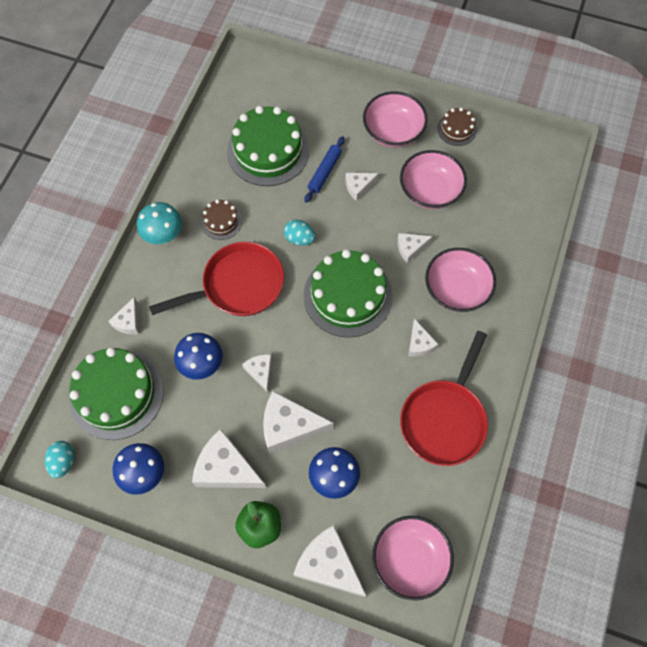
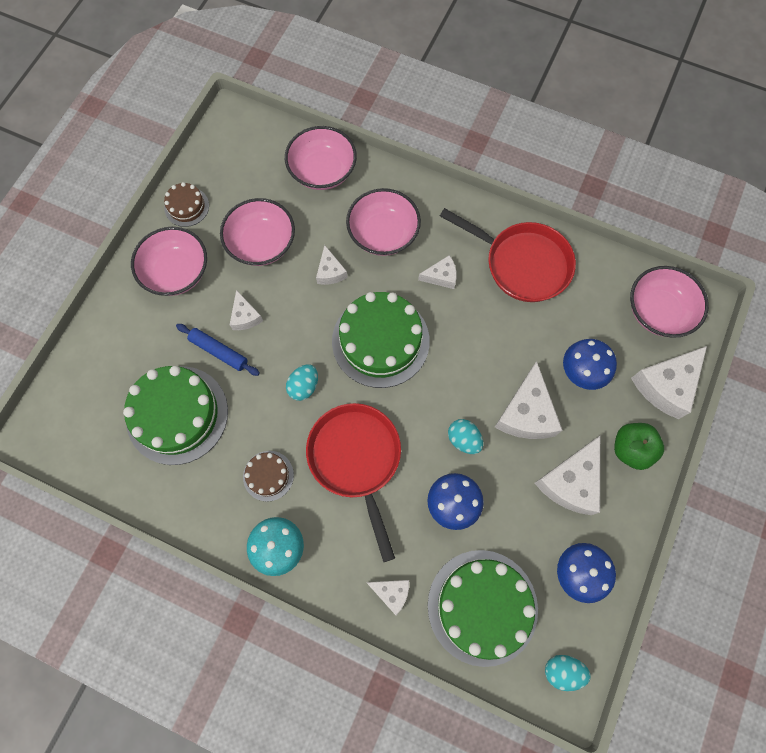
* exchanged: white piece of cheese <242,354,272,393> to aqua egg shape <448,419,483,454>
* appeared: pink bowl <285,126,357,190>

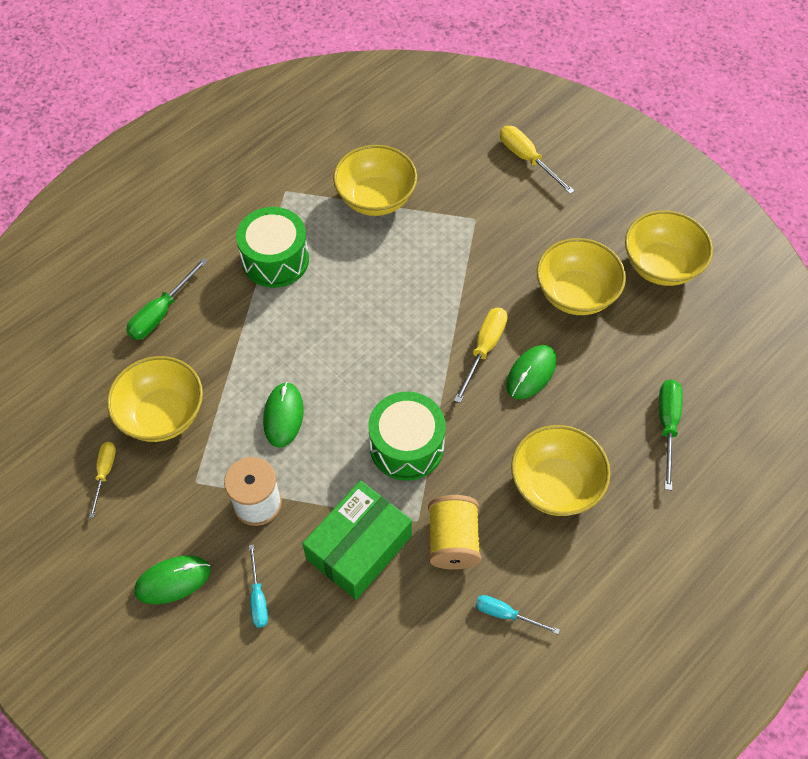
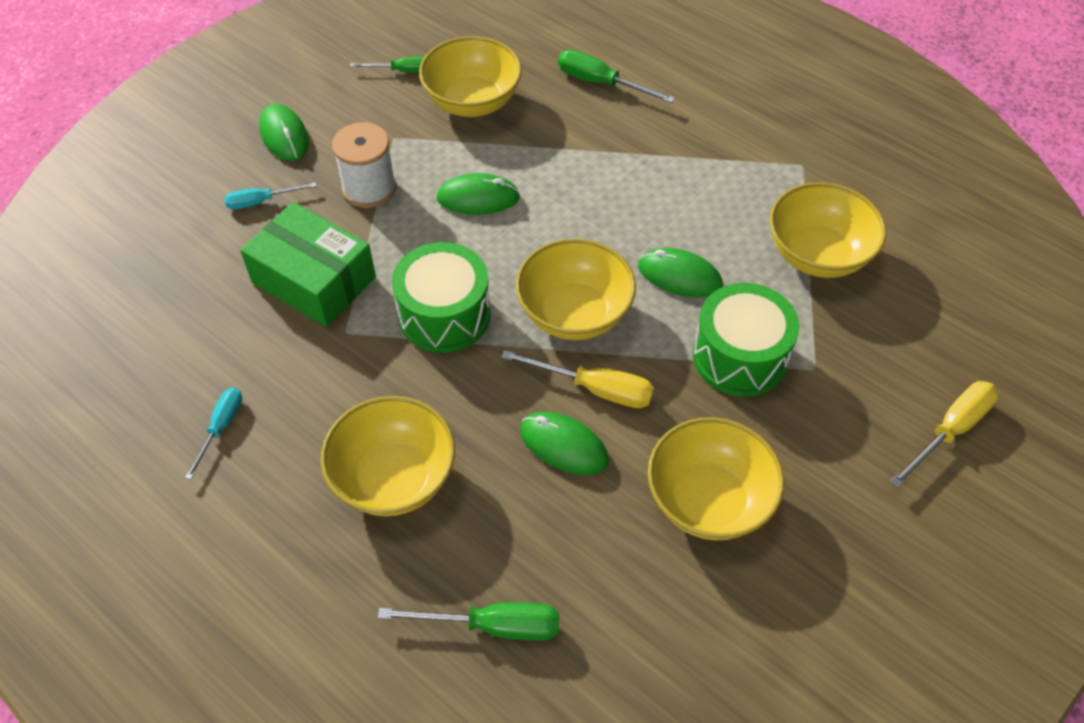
* colour: golden screwdriver <89,442,116,518> to emerald screwdriver <350,57,424,73>
* relocated: emerald toy drum <236,207,309,288> to <693,283,800,397>
* missing: golden bobbin <428,495,481,569>
* relocated: golden bowl <625,211,713,286> to <516,239,636,340>
* appeared: emerald computer mouse <638,248,723,298>

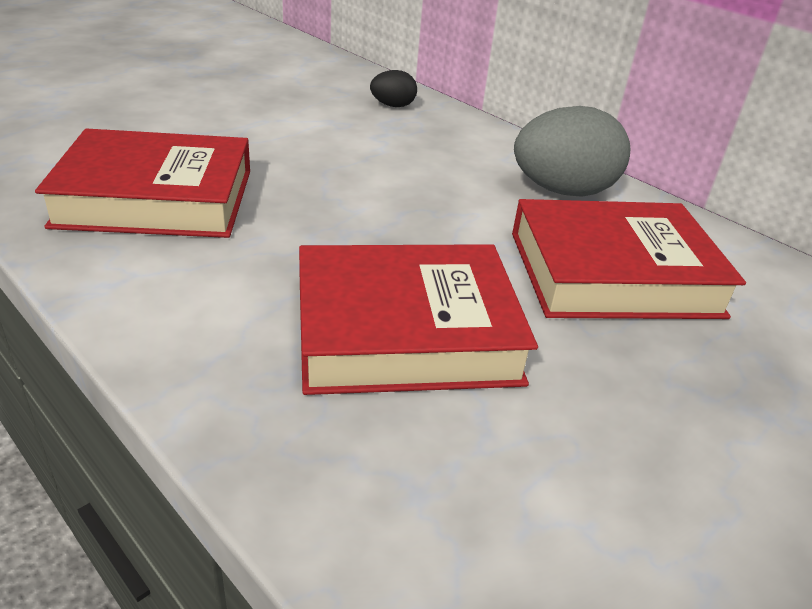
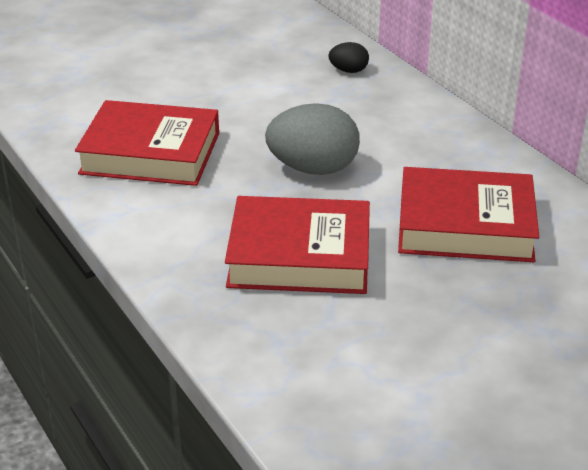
* relocated: gray egg shape <514,106,630,196> to <265,103,360,175>

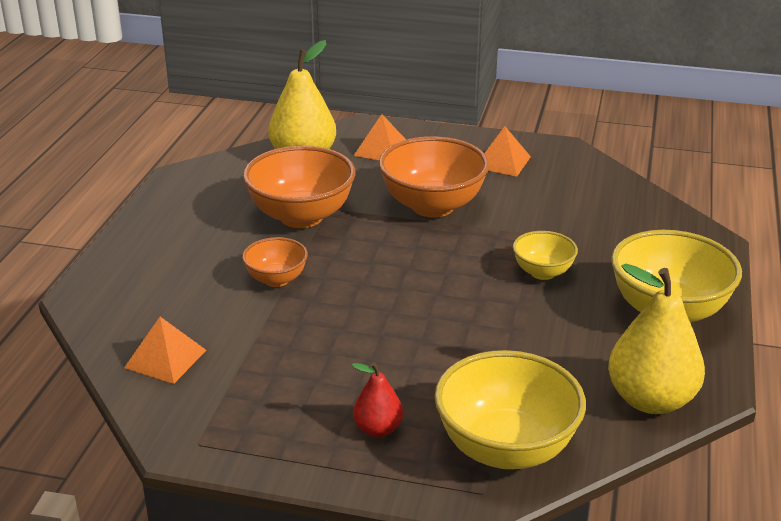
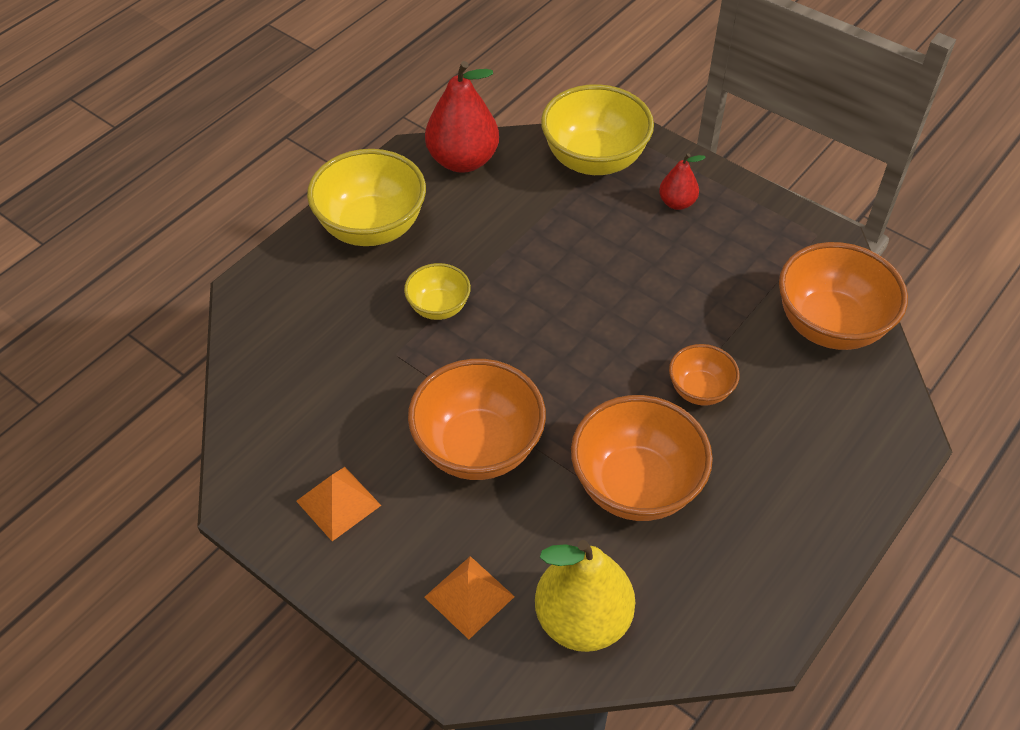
* exchanged: orange-coloured solid pyramid <124,317,206,384> to orange-coloured bowl <779,242,908,350>
* colour: golden toy pear <608,264,705,414> to scarlet toy pear <425,61,499,173>

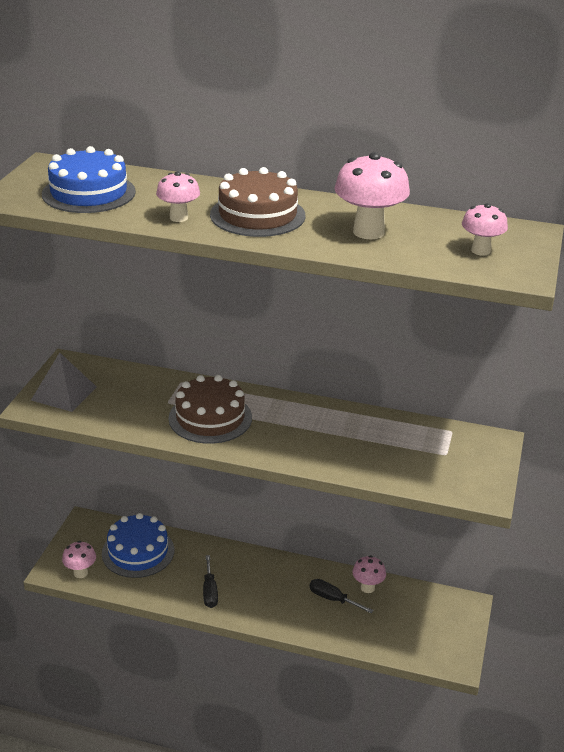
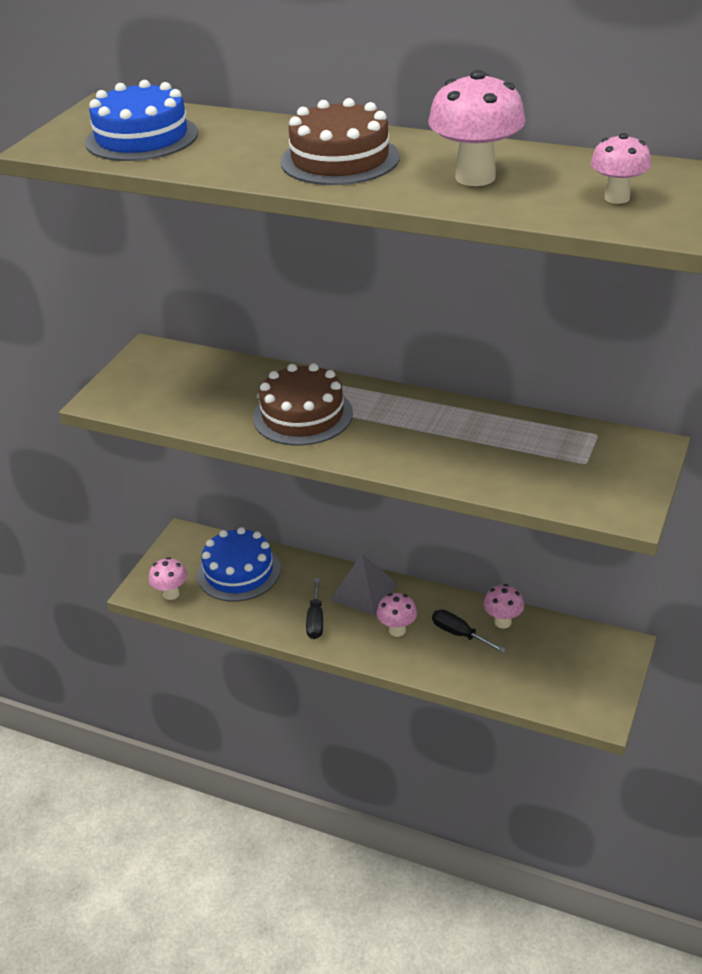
* relocated: gray solid pyramid <31,353,97,412> to <330,554,398,616>
* relocated: pink fungus <156,171,200,222> to <377,593,417,637>

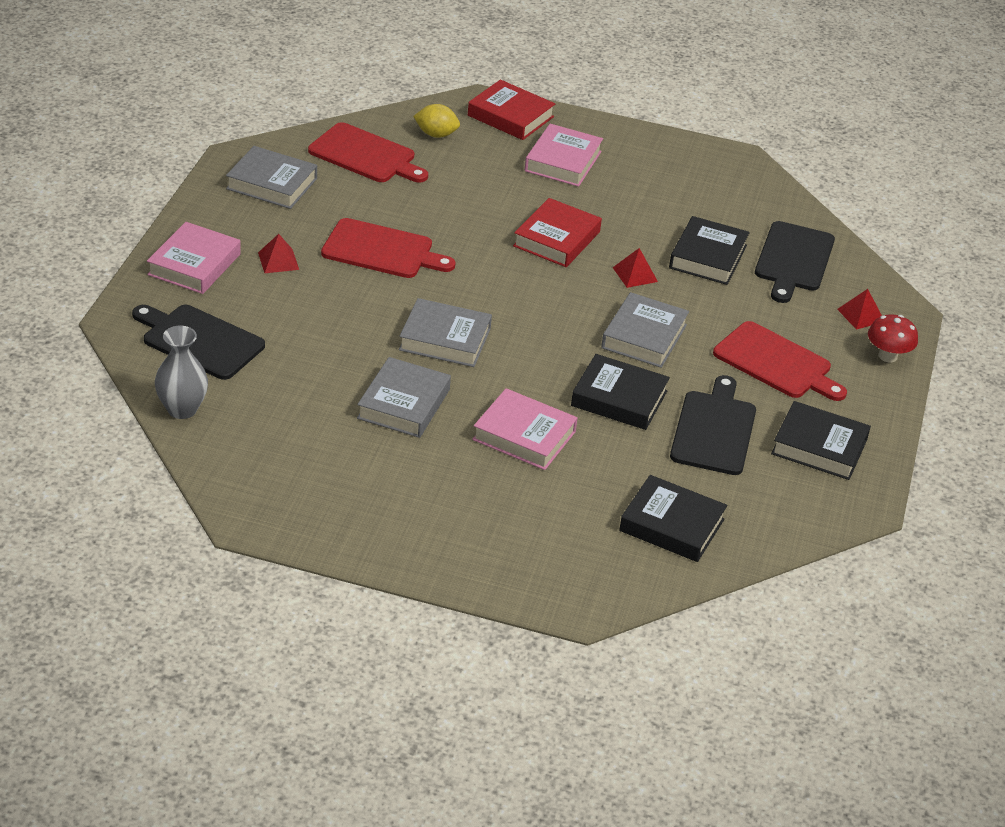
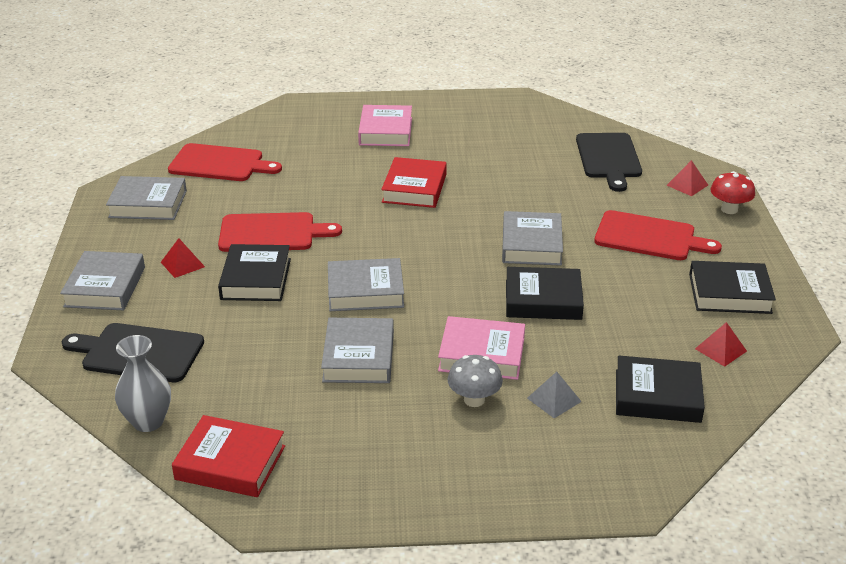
* colour: pink hardback <147,222,241,294> to gray hardback <60,251,145,310>
* missing: golden toy lemon <413,104,460,138>
* relocated: scarlet hardback <468,80,555,140> to <172,415,285,497>
* relocated: scarlet solid pyramid <613,248,658,288> to <695,322,747,367>
* relocated: jet-black hardback <669,216,750,285> to <218,244,291,301>
* missing: jet-black chopping board <670,375,756,475>
* appeared: gray fungus <448,355,503,407>
* appeared: gray solid pyramid <527,372,582,418>

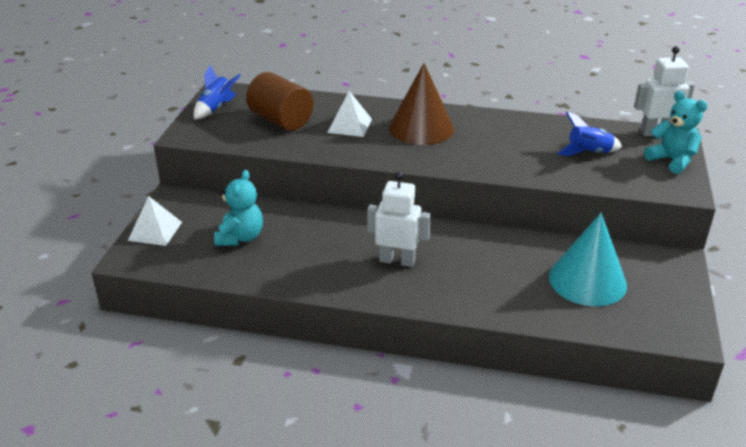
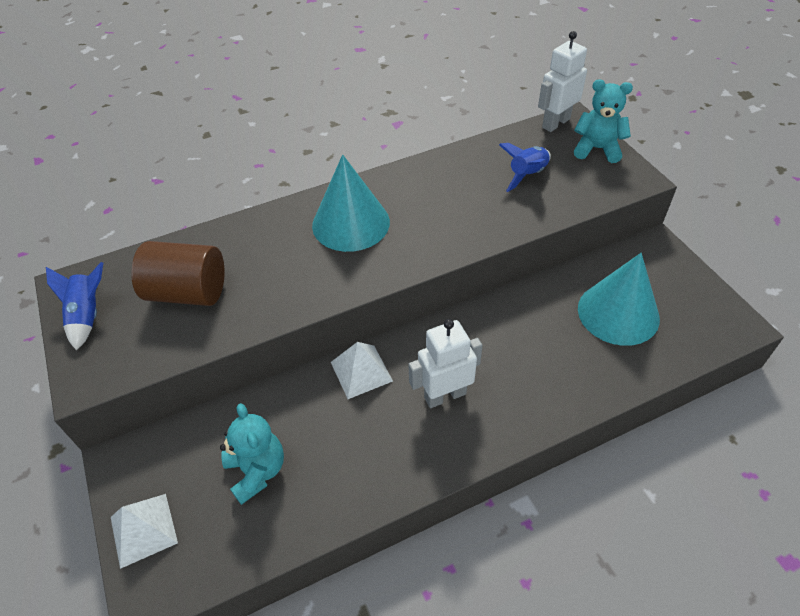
* relocated: white solid pyramid <327,91,372,137> to <331,342,393,399>
* colour: brown cone <389,63,454,145> to aqua cone <312,154,390,252>

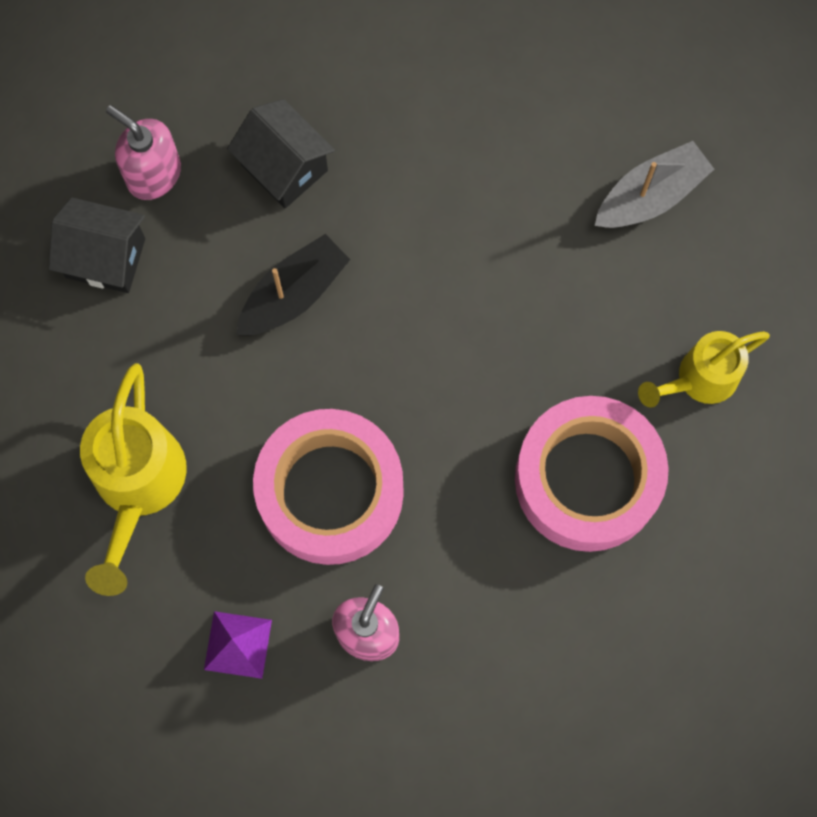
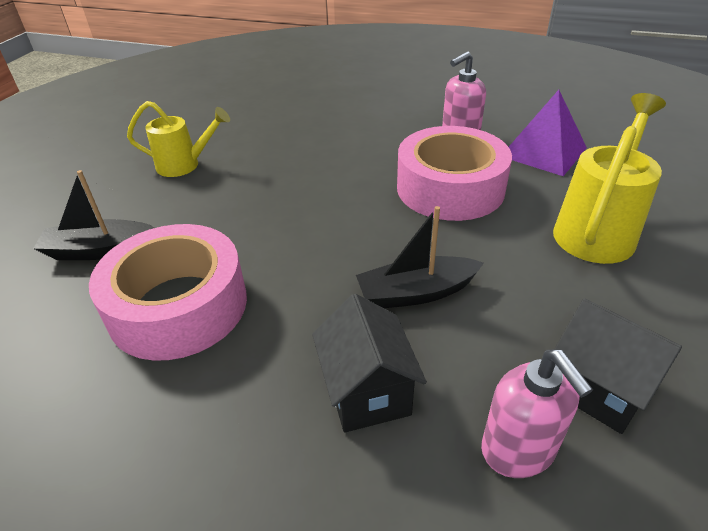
* size: purple solid pyramid <204,611,272,679> = <509,90,587,176> x1.65
* relocated: pink sticky tape <515,396,669,552> to <89,224,247,361>
* colour: gray sailboat <595,141,714,228> to jet-black sailboat <33,170,155,260>

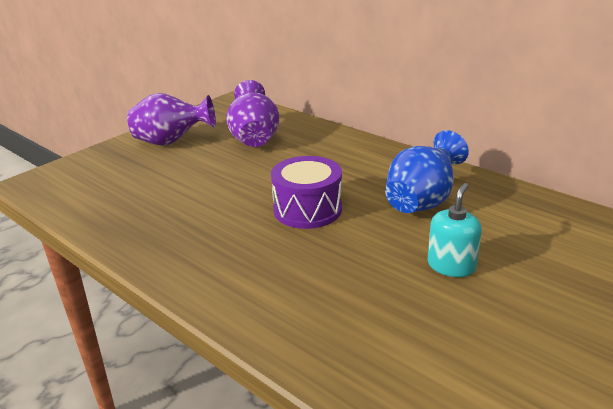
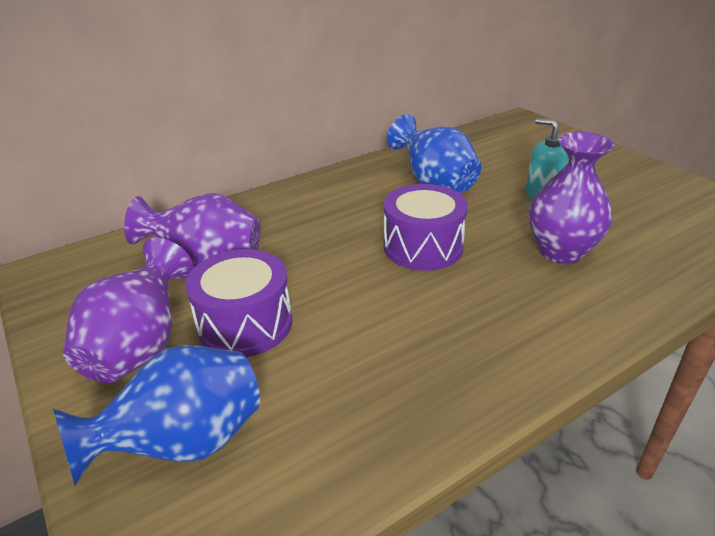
* appeared: royal blue vase <53,345,260,485>
* appeared: purple toy drum <185,249,292,357>
* appeared: purple vase <529,132,615,264>

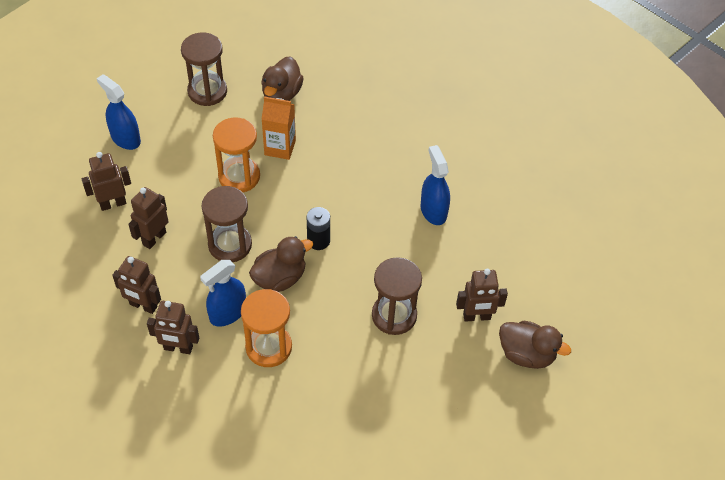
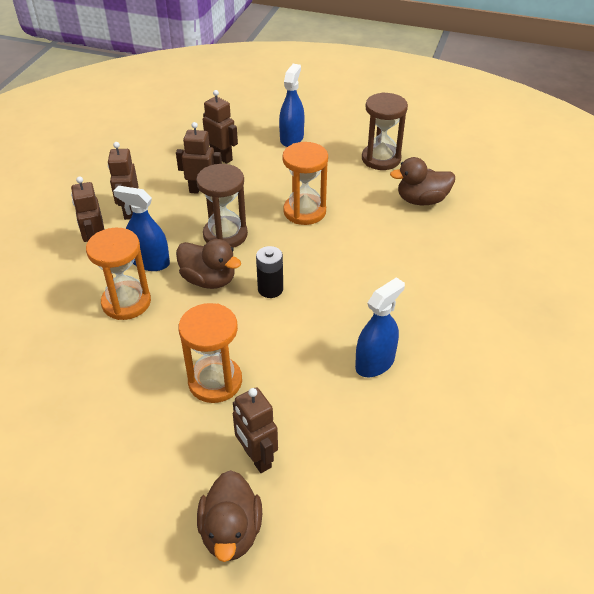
* missing: orange-coloured carton <261,96,296,160>
* colour: brown sand timer <372,257,422,335> to orange-coloured sand timer <178,303,242,403>

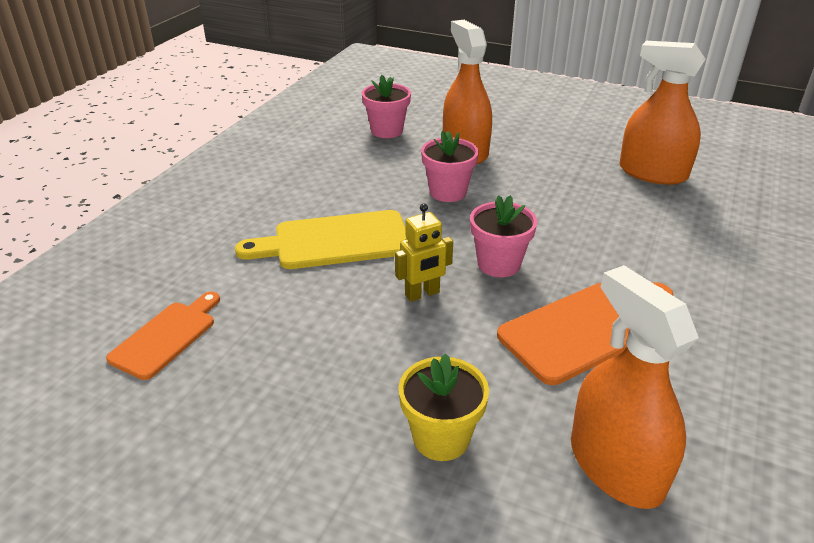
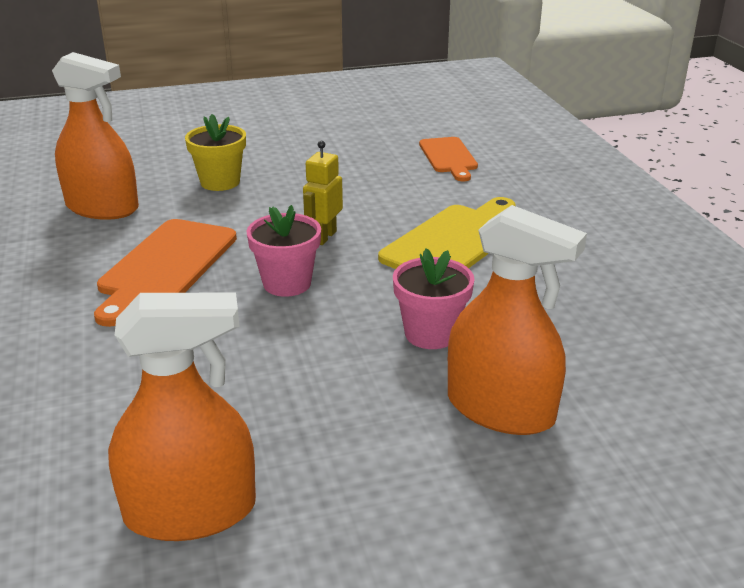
* missing: pink potted plant <362,75,411,138>

